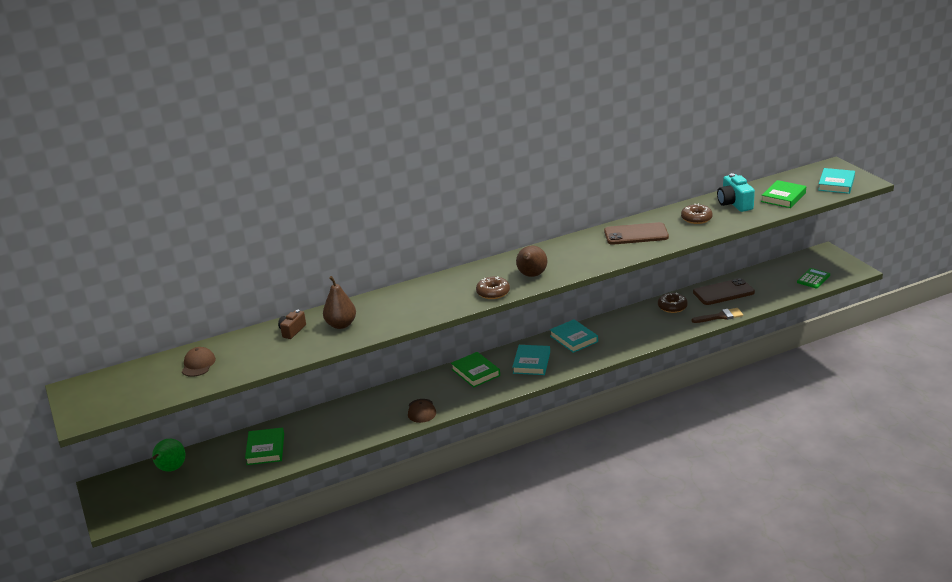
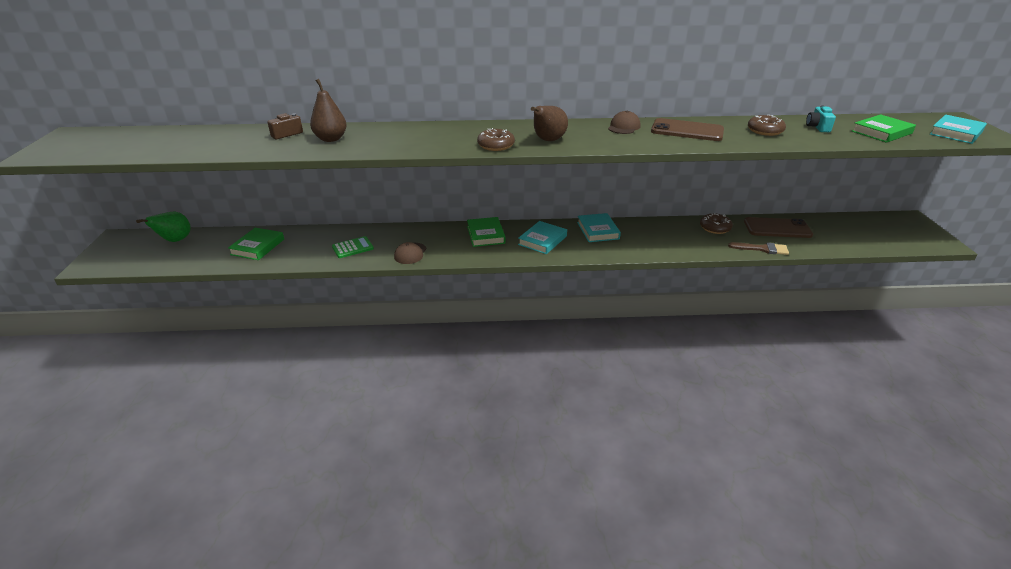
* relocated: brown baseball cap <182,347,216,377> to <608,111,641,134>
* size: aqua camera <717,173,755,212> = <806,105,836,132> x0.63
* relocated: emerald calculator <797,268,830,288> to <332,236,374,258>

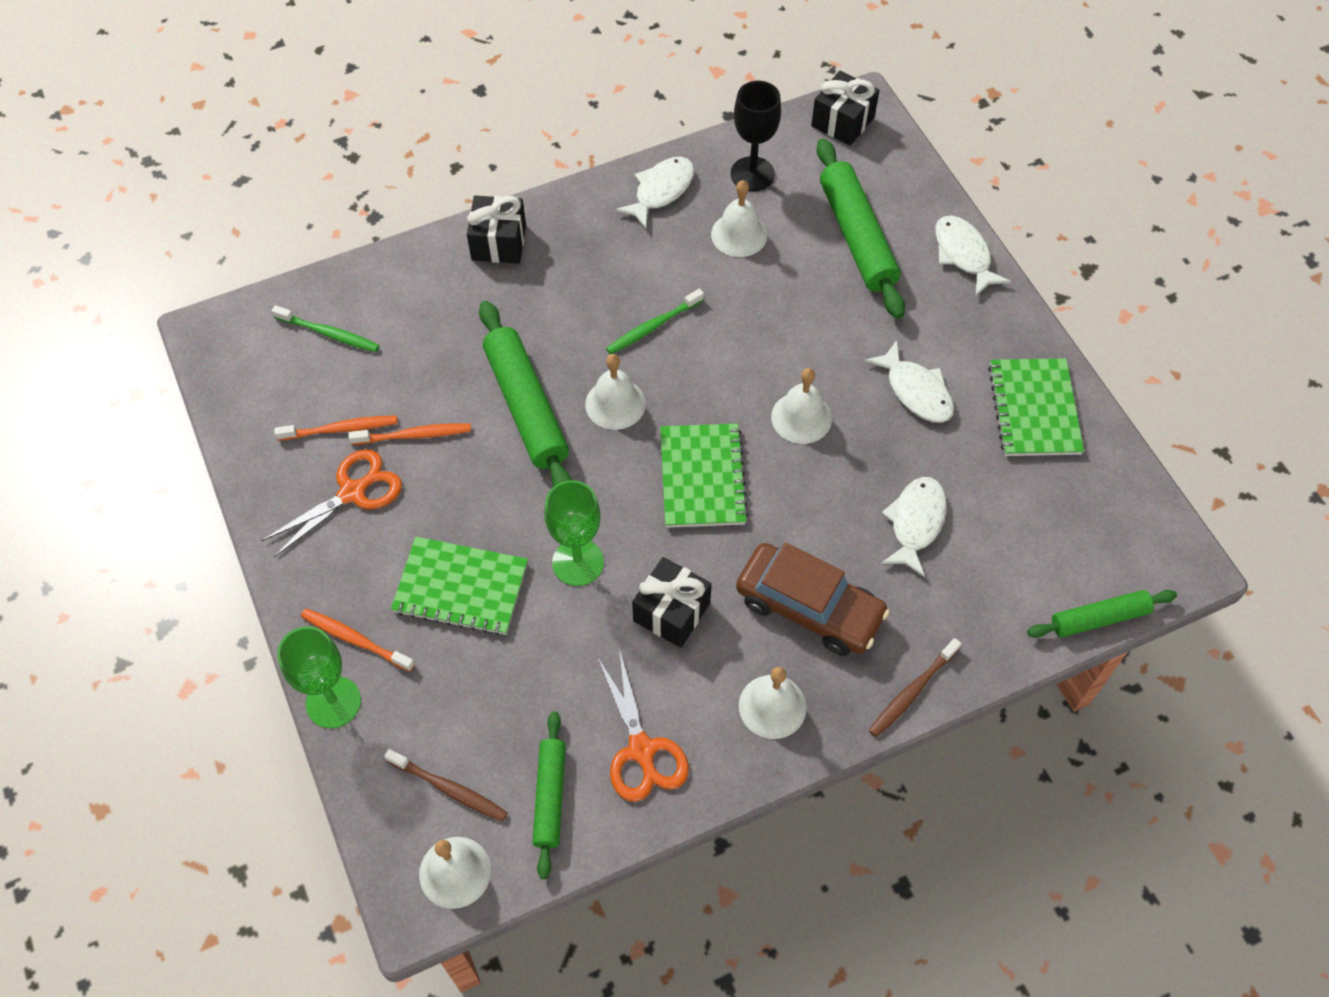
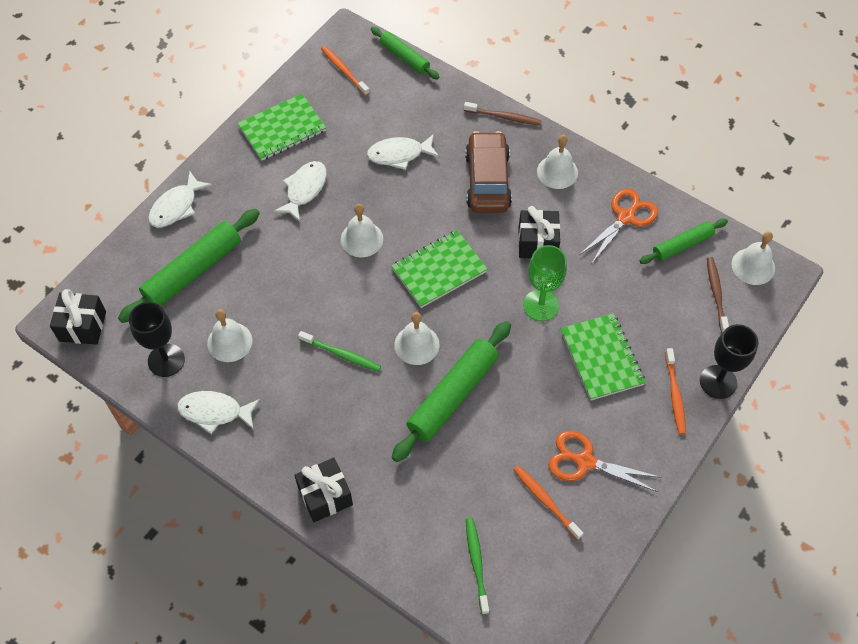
* colour: emerald chalice <277,626,361,728> to jet-black chalice <700,324,758,399>
* relocated: orange-coloured dental brush <348,423,471,445> to <321,46,370,96>

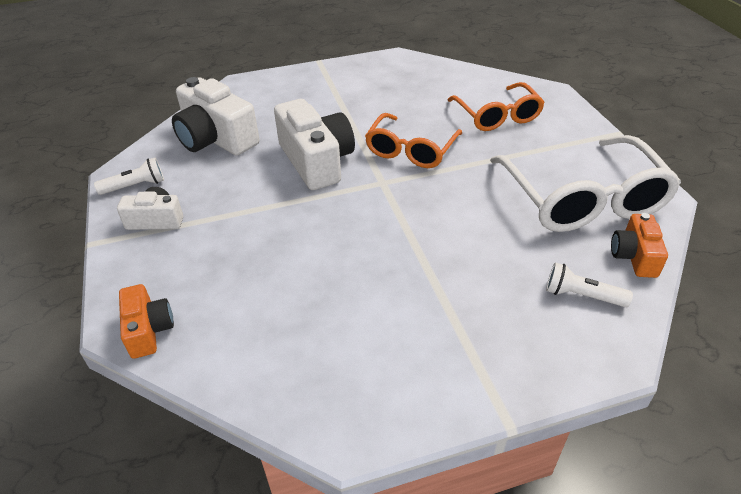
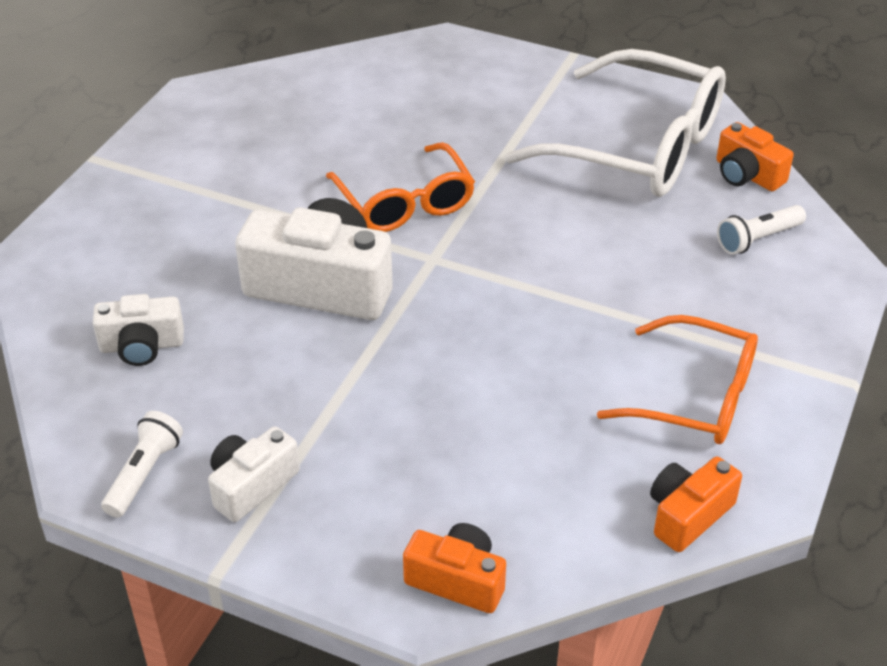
* size: white camera <172,77,259,155> = <93,294,184,366> x0.55
* relocated: orange-coloured spectacles <448,82,545,131> to <597,315,758,444>
* appeared: orange-coloured camera <650,457,742,552>

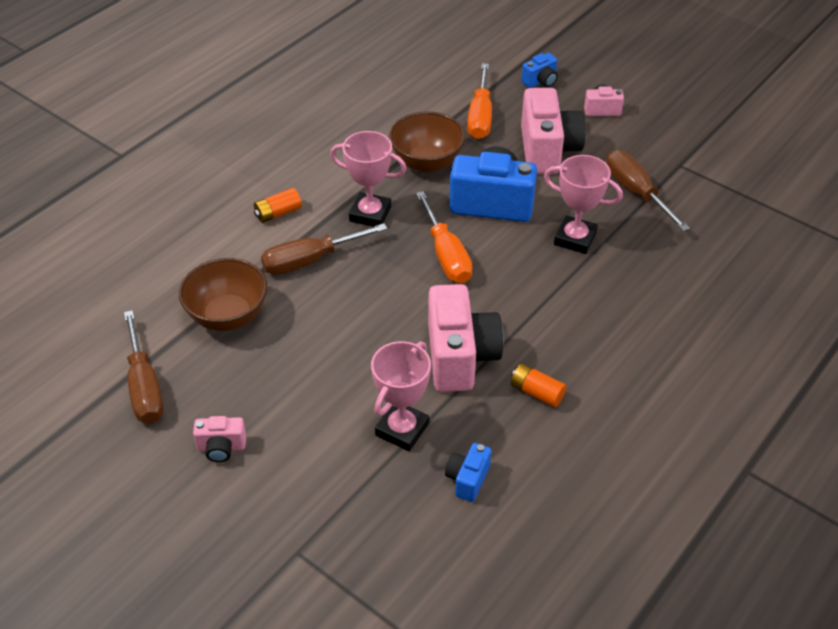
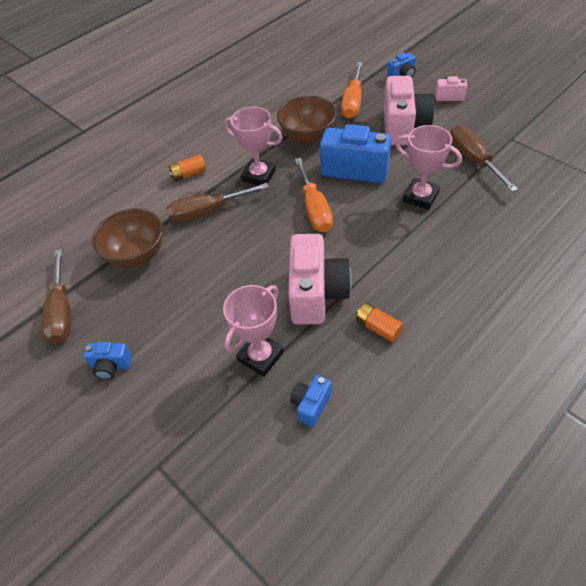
* colour: pink camera <193,416,246,462> to royal blue camera <83,342,132,380>

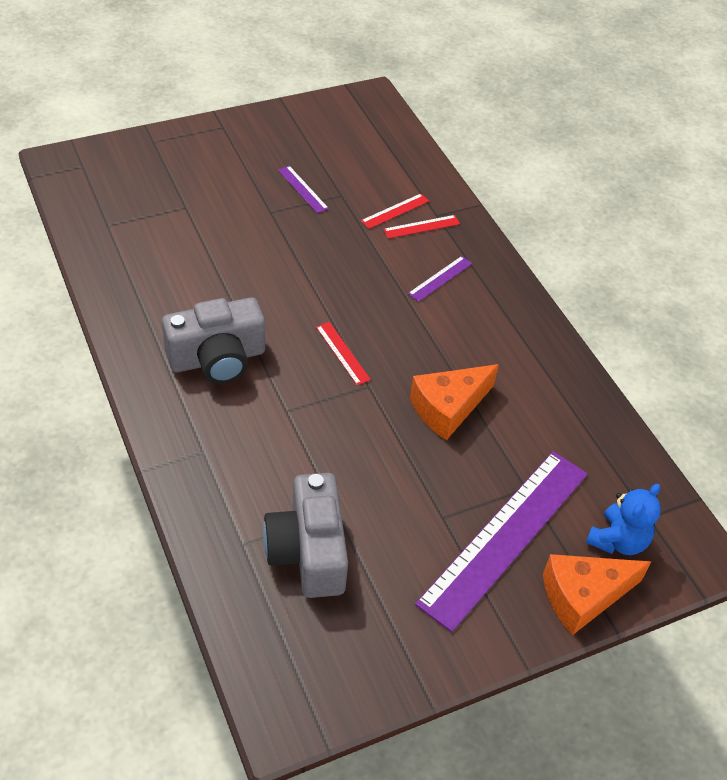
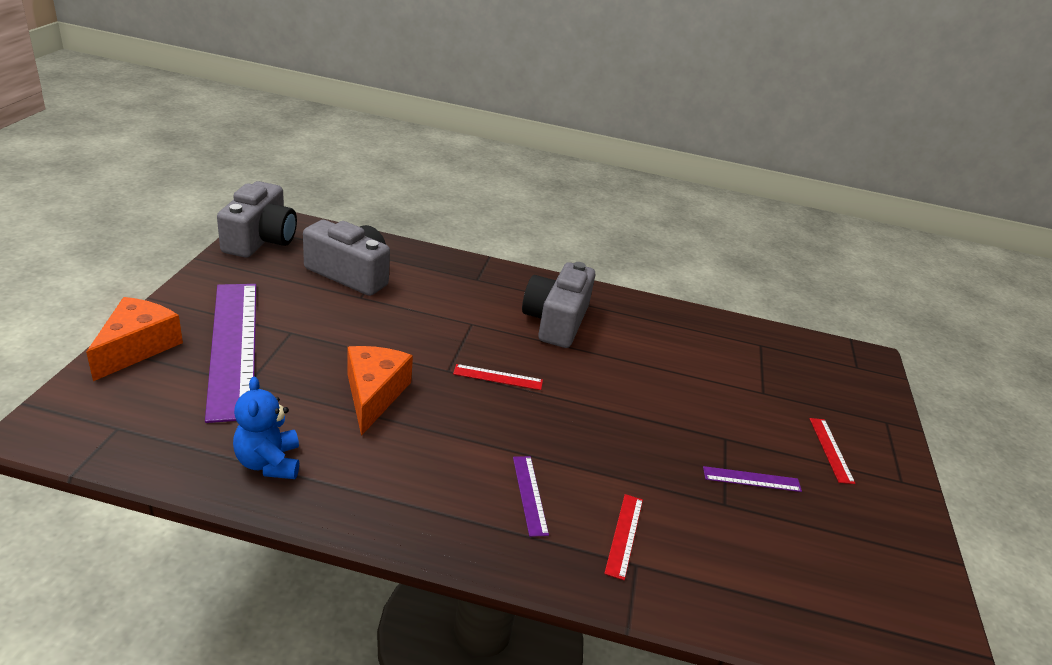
* relocated: scarlet measuring stick <361,194,429,229> to <810,418,855,484>
* relocated: royal blue teddy bear <586,484,661,555> to <233,377,299,479>
* appeared: gray camera <217,181,297,258>

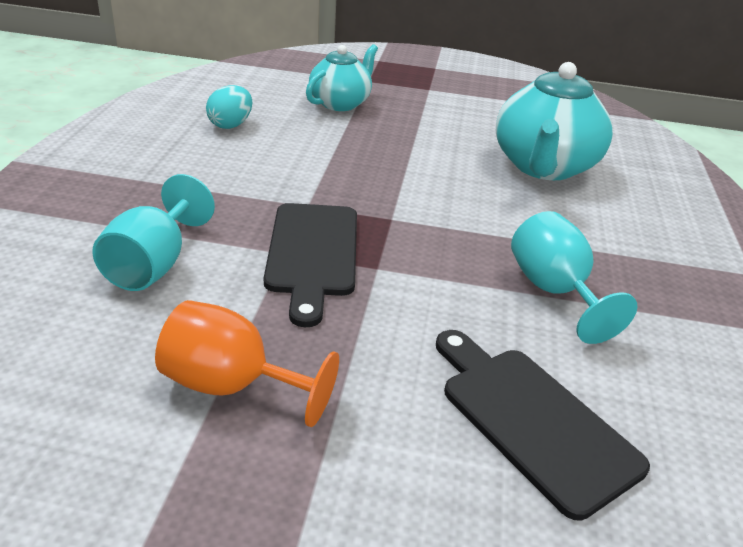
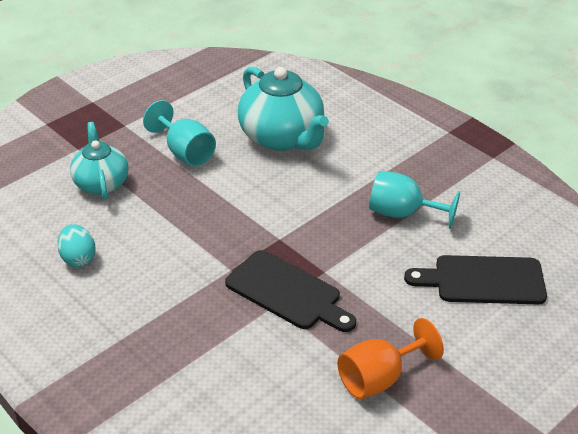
* relocated: aqua chalice <92,174,215,291> to <143,100,216,166>

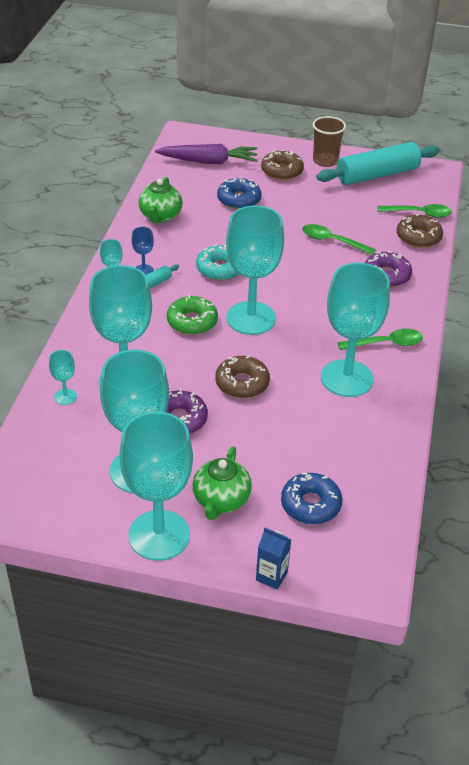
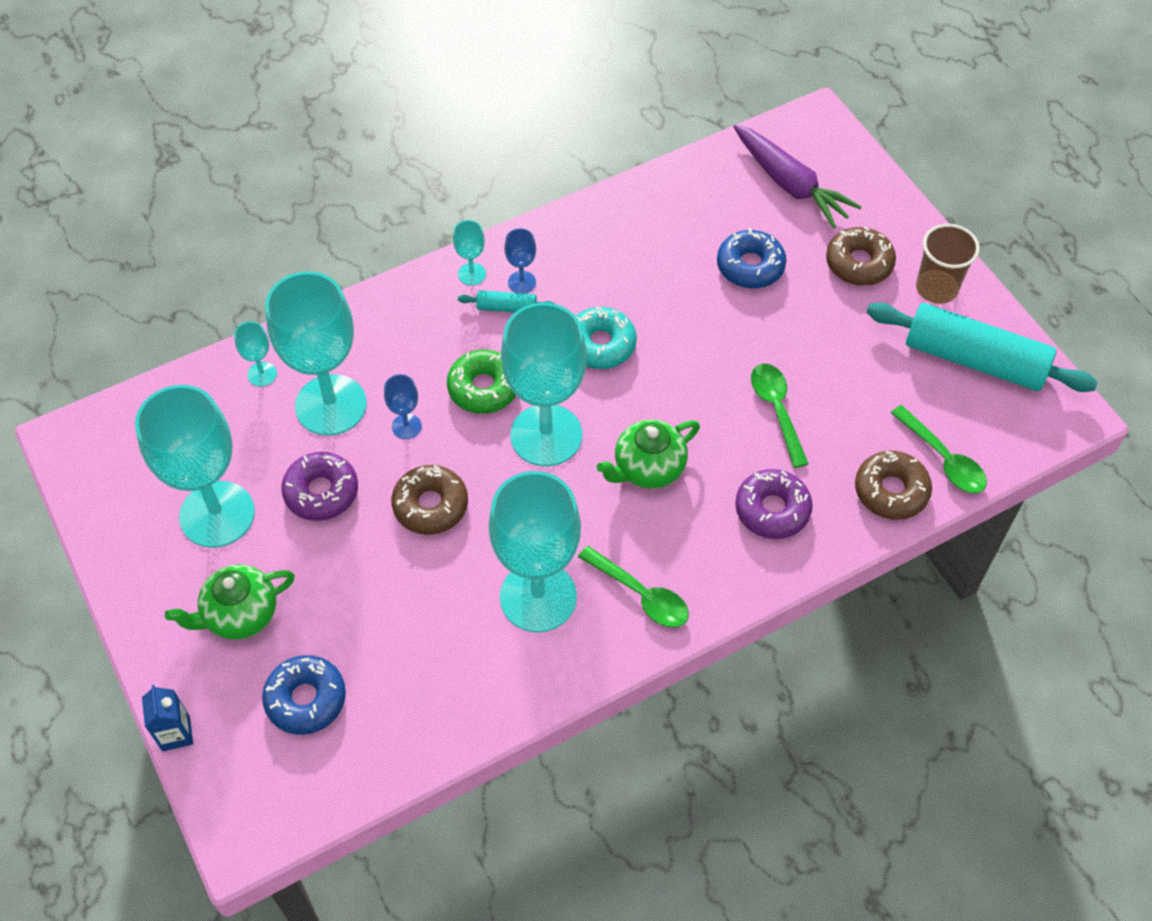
* missing: aqua chalice <119,411,193,561>
* relocated: emerald teapot <138,177,183,223> to <597,419,700,489>
* appeared: royal blue chalice <384,374,422,439>

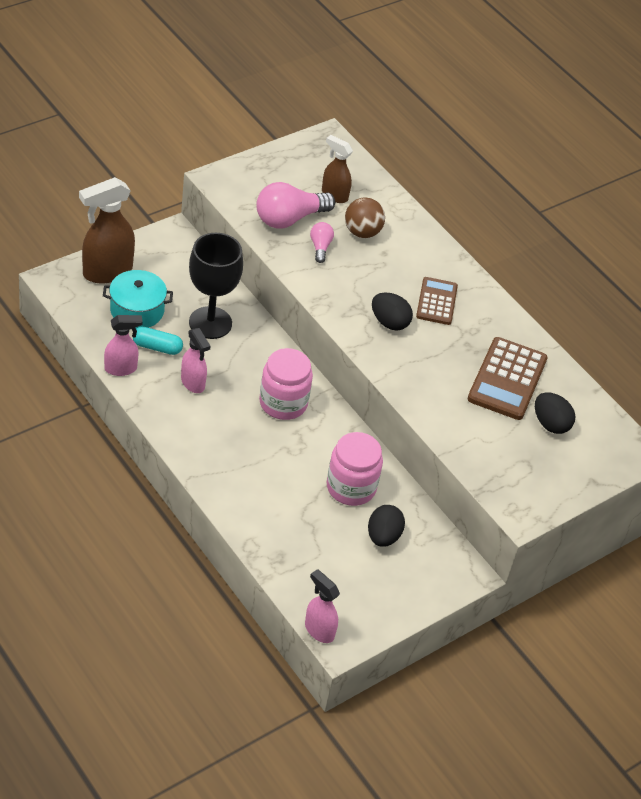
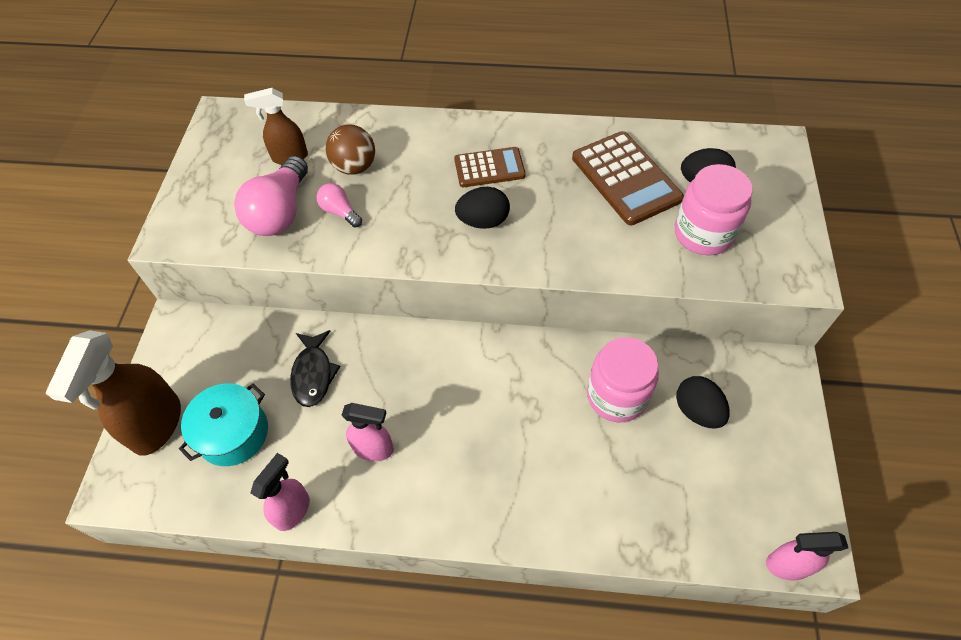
* missing: aqua capsule <133,327,183,355>
* exchanged: jet-black chalice <189,233,243,339> to jet-black fish <290,330,341,407>
* relocated: pink jar <259,348,313,420> to <675,164,753,255>
* spun: brown calculator <416,277,458,325> = <454,147,526,187> 120 degrees clockwise

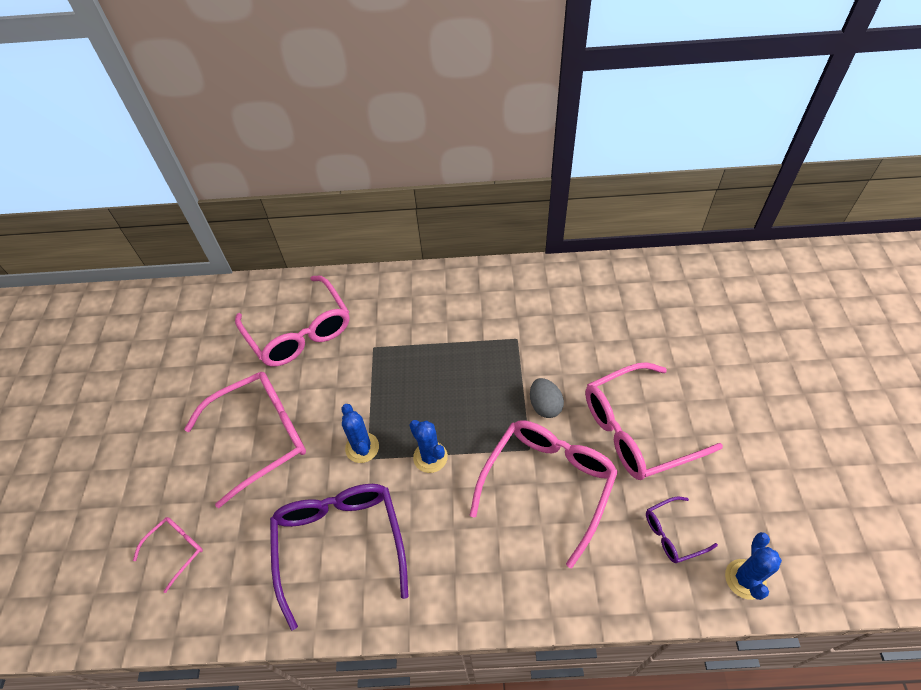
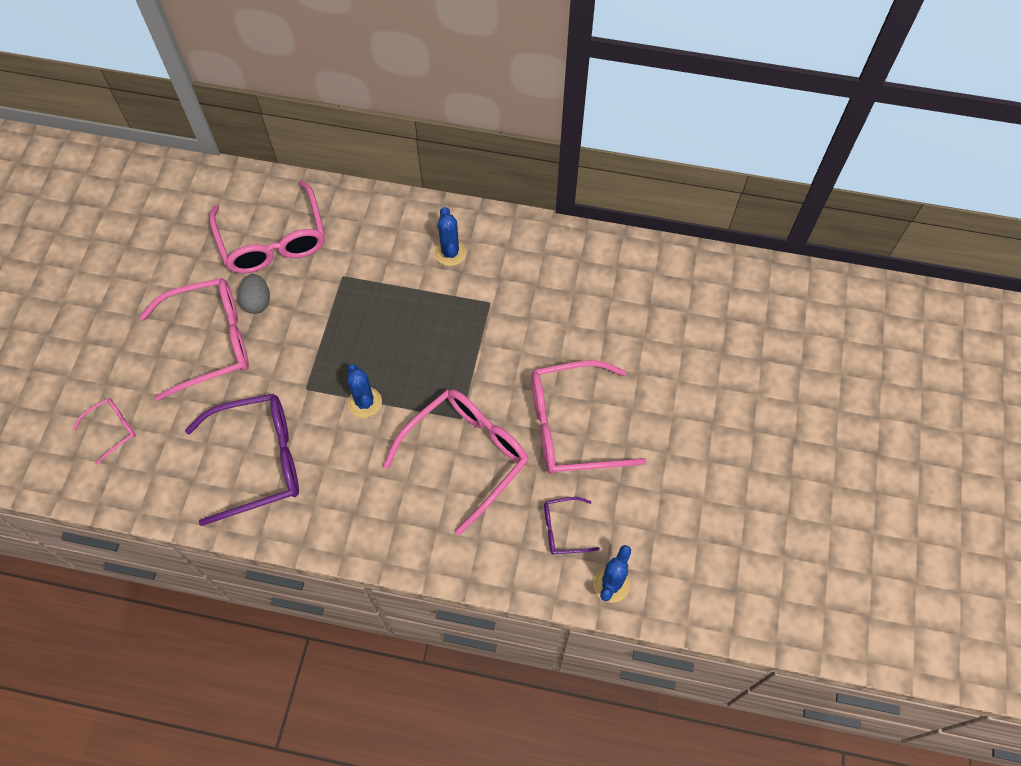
* spun: purple spectacles <270,484,409,630> = <185,393,299,526> 75 degrees clockwise
* relocated: royal blue saguaro cactus <341,404,379,463> to <435,207,466,266>
* relocated: gray egg shape <530,378,564,418> to <238,274,270,314>

